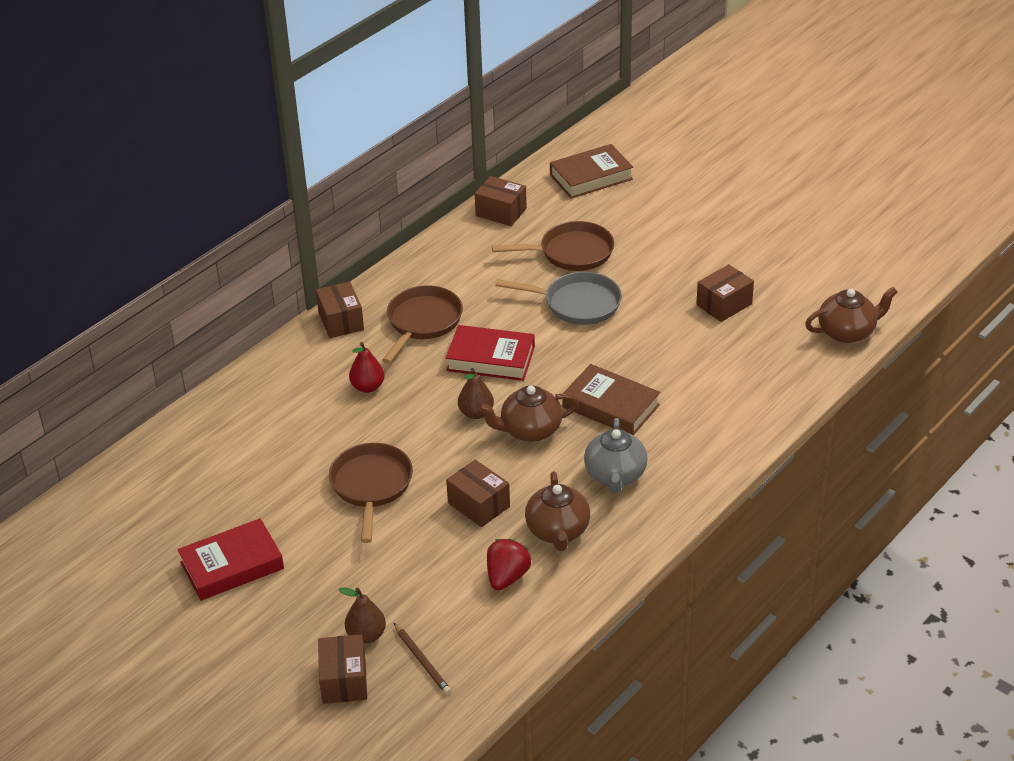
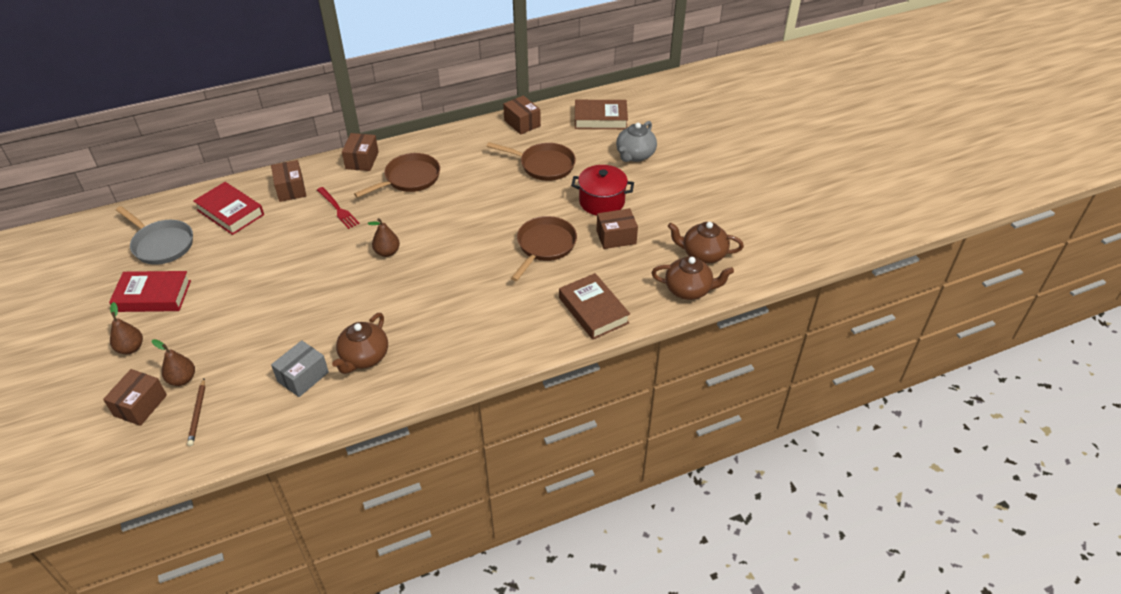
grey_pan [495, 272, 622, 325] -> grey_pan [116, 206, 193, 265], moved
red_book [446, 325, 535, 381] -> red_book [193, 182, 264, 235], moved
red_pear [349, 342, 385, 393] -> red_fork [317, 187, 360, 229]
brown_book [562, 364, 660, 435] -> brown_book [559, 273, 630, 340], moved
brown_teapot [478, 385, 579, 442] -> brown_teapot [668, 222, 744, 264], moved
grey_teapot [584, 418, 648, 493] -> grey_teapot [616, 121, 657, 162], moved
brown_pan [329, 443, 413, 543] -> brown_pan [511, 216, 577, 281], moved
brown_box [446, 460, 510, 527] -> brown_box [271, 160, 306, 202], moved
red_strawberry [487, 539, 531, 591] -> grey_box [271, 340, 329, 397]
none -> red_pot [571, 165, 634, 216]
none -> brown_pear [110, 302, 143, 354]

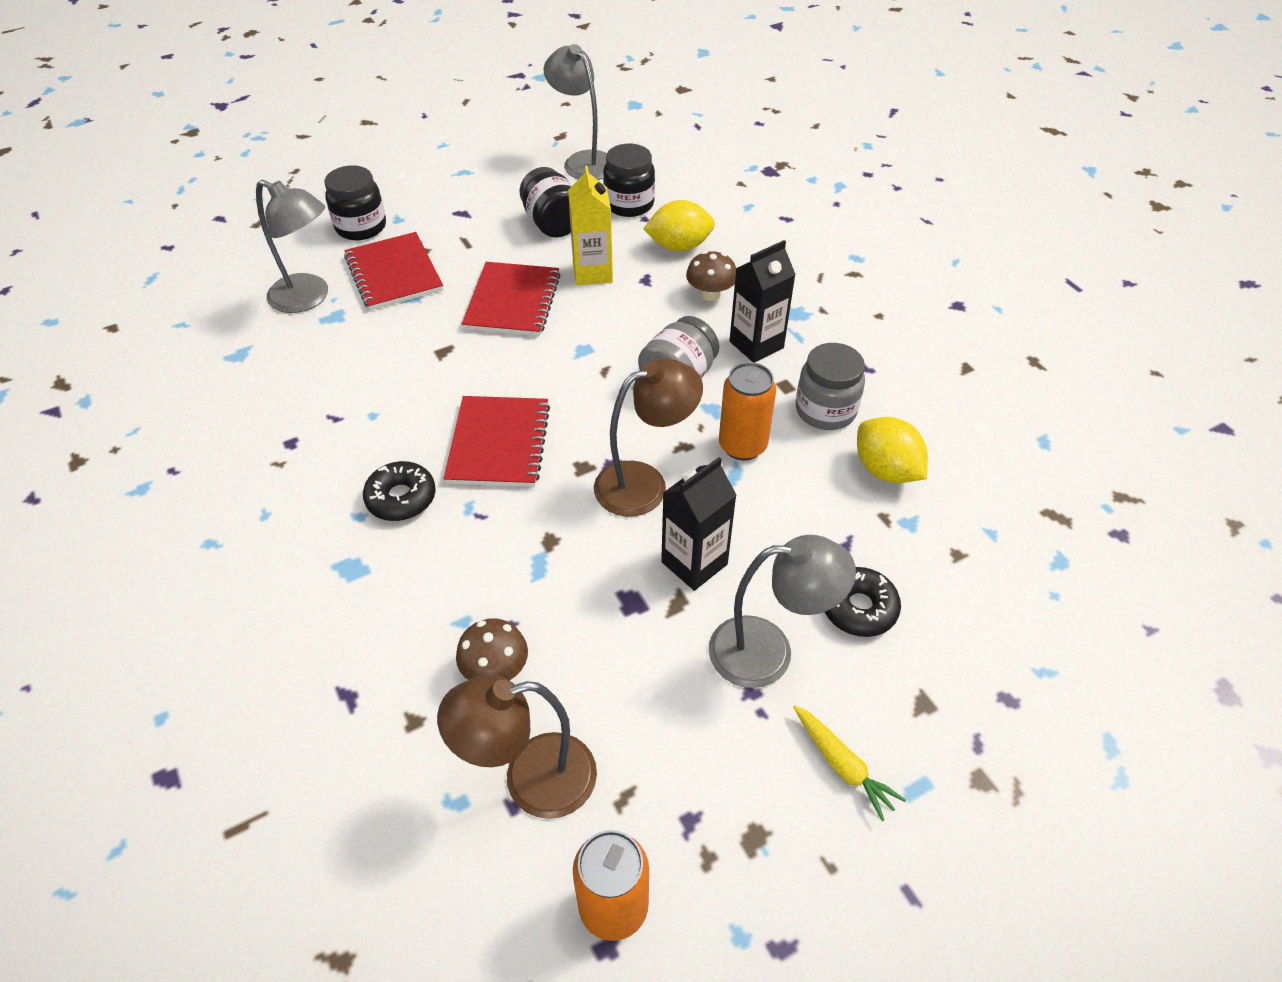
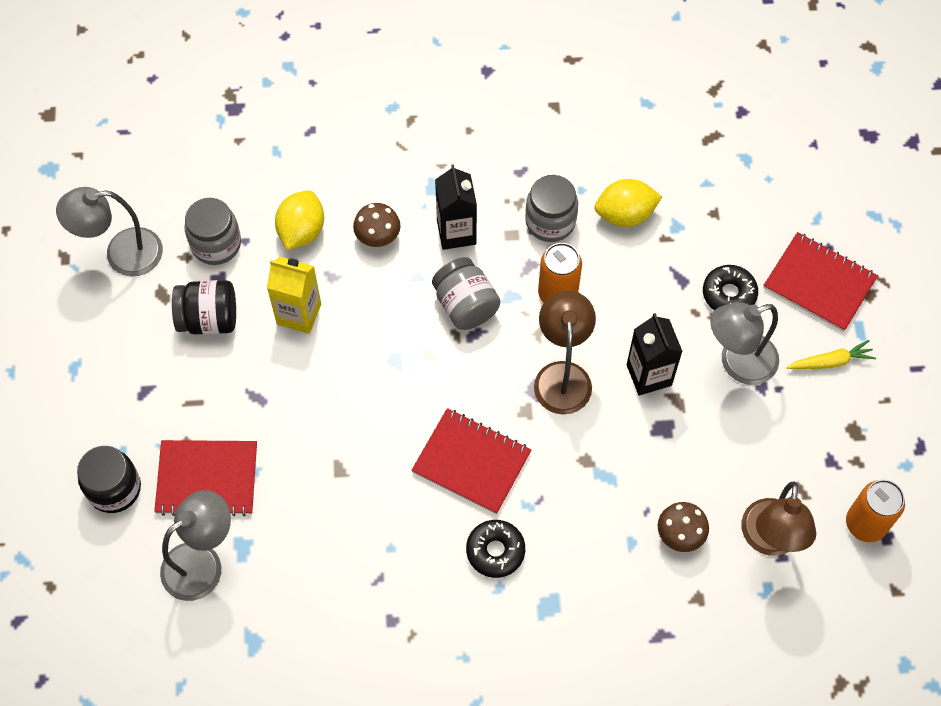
black_jar [603, 144, 655, 217] -> grey_jar [184, 198, 241, 265]
red_notebook [462, 262, 561, 336] -> red_notebook [763, 232, 878, 332], moved
grey_lamp [709, 535, 856, 688] -> grey_lamp [710, 302, 779, 385], 135 degrees counterclockwise

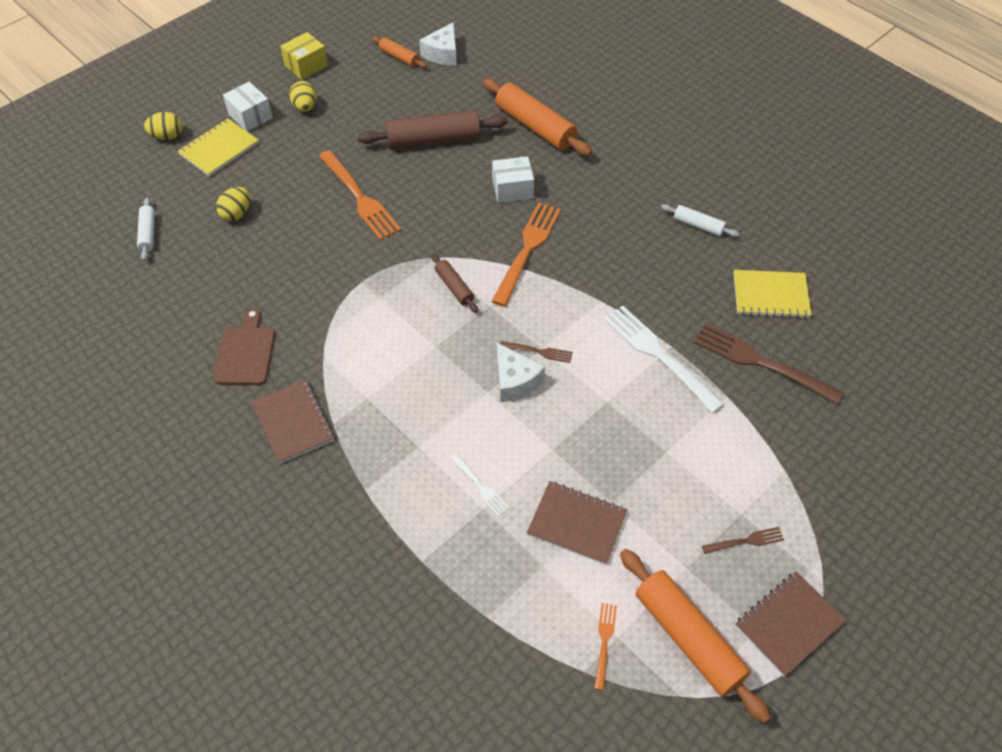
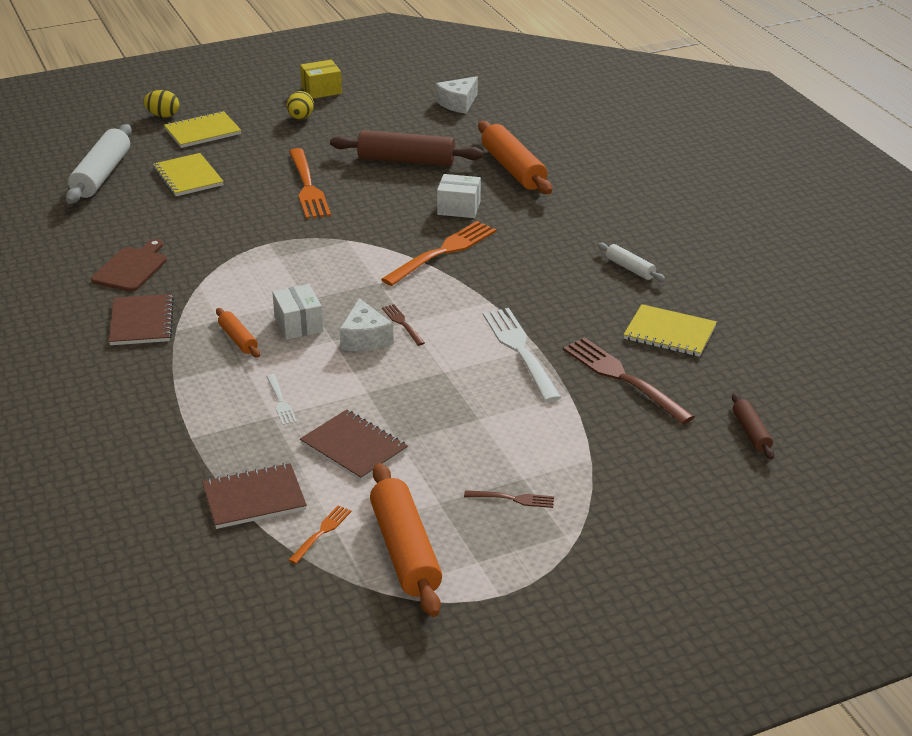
orange_rolling_pin [372, 36, 427, 68] -> orange_rolling_pin [216, 308, 260, 358], moved
white_box [223, 82, 273, 132] -> white_box [272, 284, 323, 340], moved
yellow_egg [216, 187, 250, 221] -> yellow_notebook [153, 153, 224, 196]
white_rolling_pin [137, 198, 155, 261] -> white_rolling_pin [66, 124, 132, 204], x1.94
brown_rolling_pin [431, 253, 478, 313] -> brown_rolling_pin [732, 393, 774, 459], moved
brown_fork [500, 341, 573, 363] -> brown_fork [382, 304, 425, 346], 150 degrees counterclockwise
brown_notebook [735, 571, 846, 677] -> brown_notebook [202, 463, 307, 529], moved

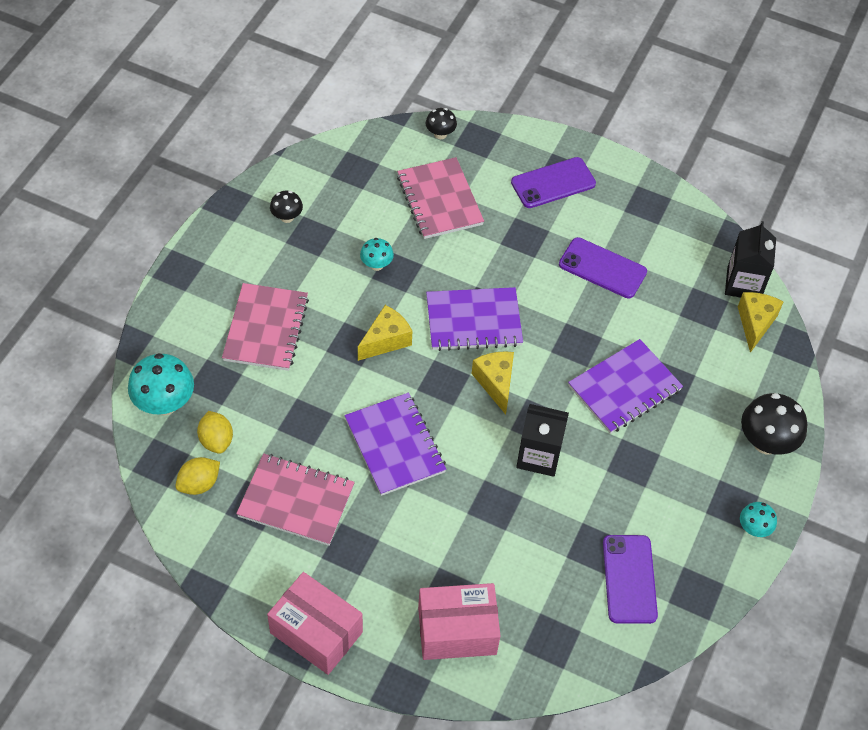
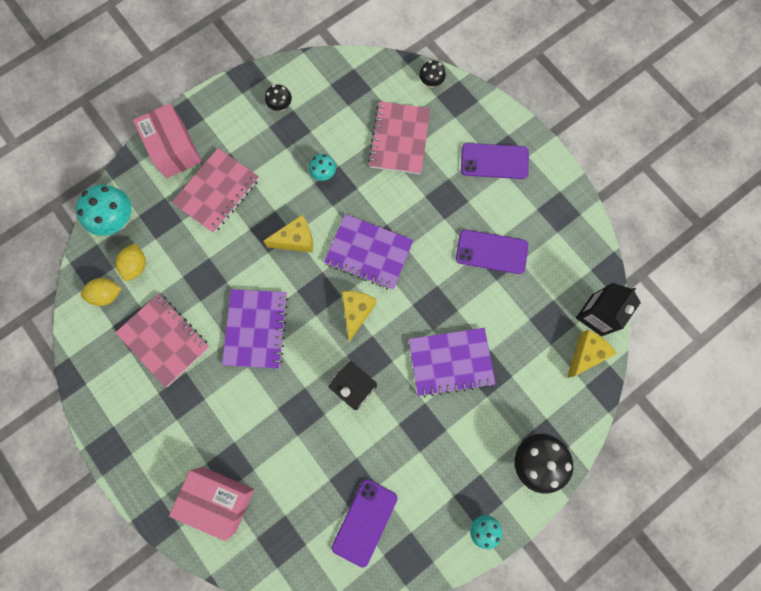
purple_phone [559, 237, 647, 298] -> purple_phone [456, 230, 528, 274], 45 degrees counterclockwise
pink_box [267, 572, 363, 675] -> pink_box [133, 103, 202, 178], moved

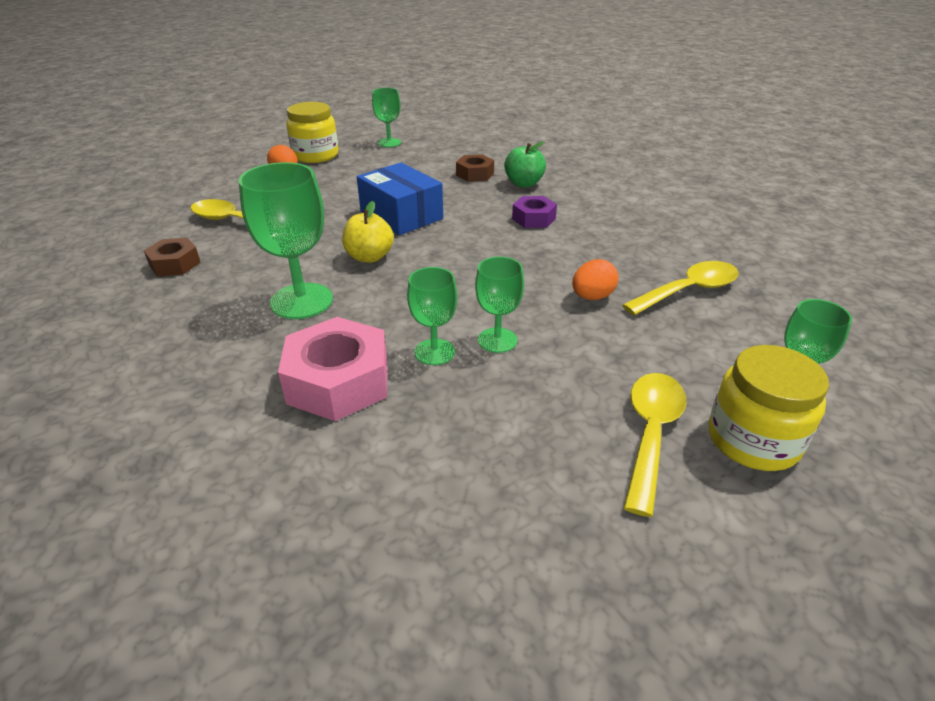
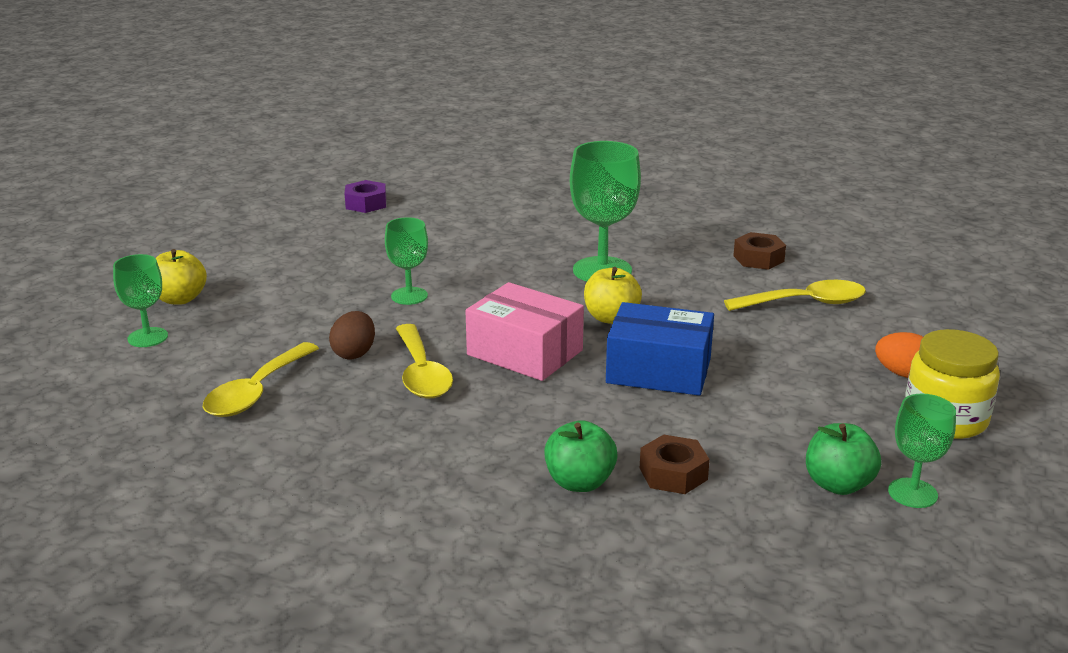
purple_nut [512, 196, 557, 228] -> purple_nut [345, 180, 386, 213], moved
orange_egg [572, 259, 618, 300] -> brown_egg [329, 311, 375, 359]
green_goblet [407, 267, 457, 365] -> none
pink_nut [278, 317, 387, 421] -> none
yellow_jar [708, 345, 829, 471] -> yellow_apple [156, 249, 207, 305]
yellow_spoon [624, 373, 687, 517] -> yellow_spoon [396, 324, 453, 398], moved
none -> pink_box [465, 282, 584, 381]
none -> green_apple [806, 423, 881, 495]

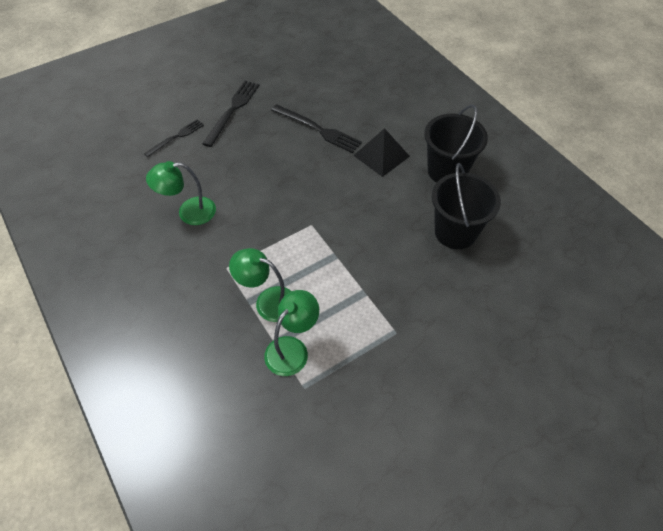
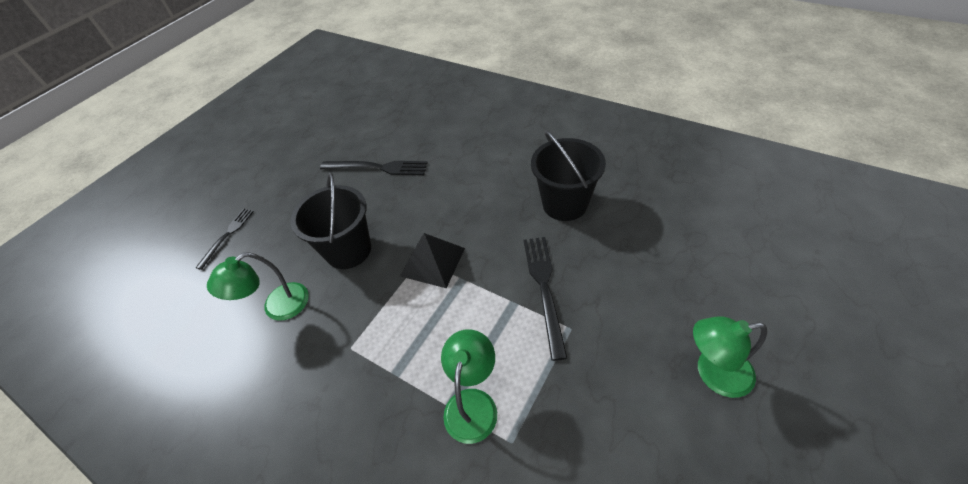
black_fork [202, 81, 259, 147] -> black_fork [524, 237, 567, 361], moved
black_bucket [424, 104, 488, 183] -> black_bucket [290, 173, 371, 269], moved
black_pyramid [353, 128, 410, 177] -> black_pyramid [400, 233, 465, 288], moved
green_lamp [229, 248, 292, 322] -> green_lamp [693, 317, 767, 398], moved

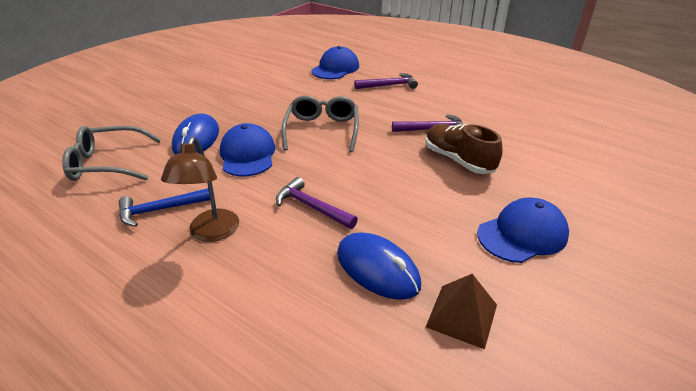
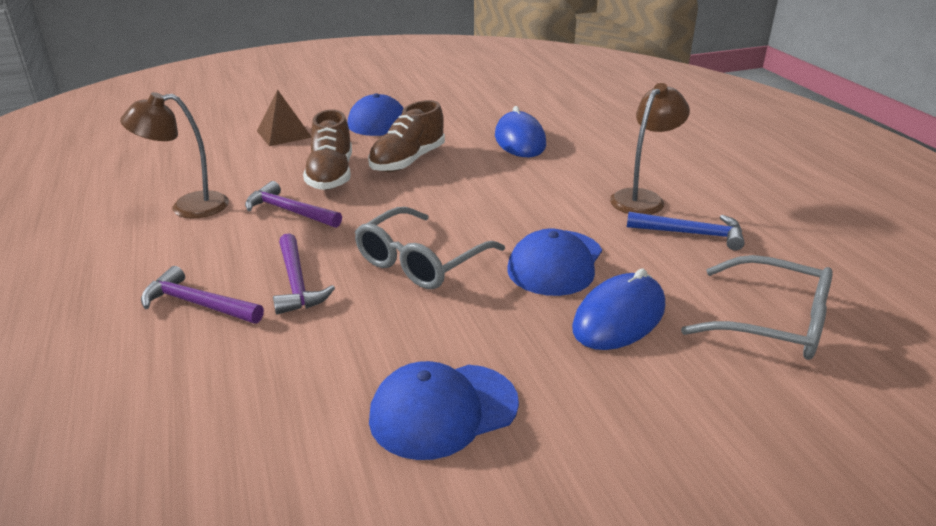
blue_cap [312, 46, 359, 79] -> blue_cap [369, 361, 519, 460], moved
purple_hammer [276, 177, 358, 229] -> purple_hammer [273, 233, 335, 315], moved
brown_pyramid [426, 274, 497, 350] -> brown_pyramid [257, 90, 312, 146], moved
none -> brown_lamp [120, 92, 229, 218]
none -> brown_shoe [368, 100, 445, 172]

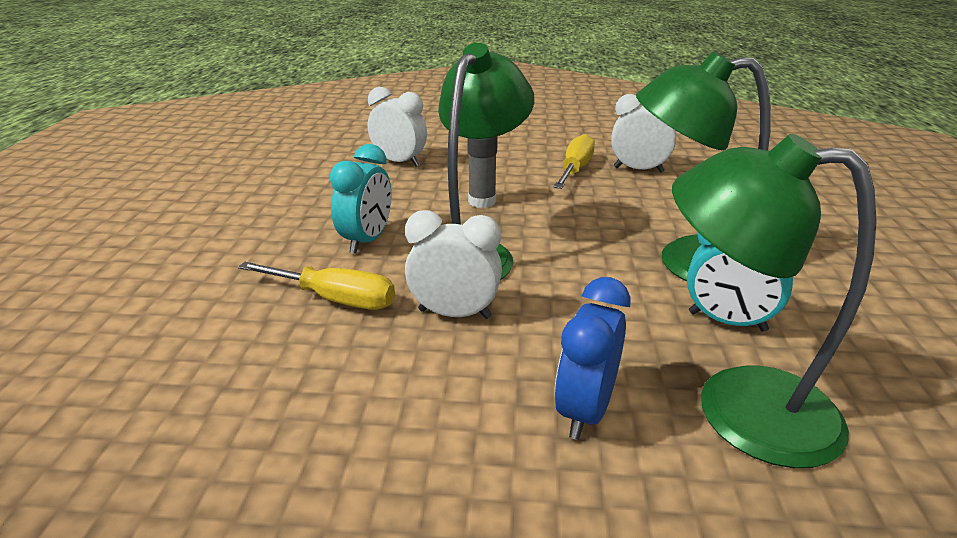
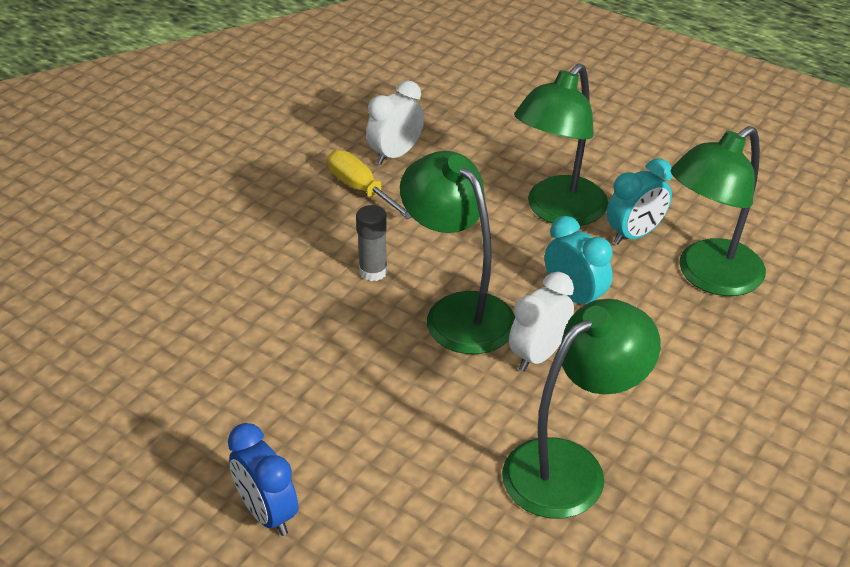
white_clock [368, 87, 427, 167] -> none
turquoise_clock [330, 144, 391, 254] -> turquoise_clock [545, 216, 613, 304], moved
yellow_screwdriver [238, 262, 395, 310] -> none
blue_clock [554, 277, 631, 440] -> blue_clock [228, 423, 298, 536], moved
none -> green_lamp [502, 299, 661, 519]

